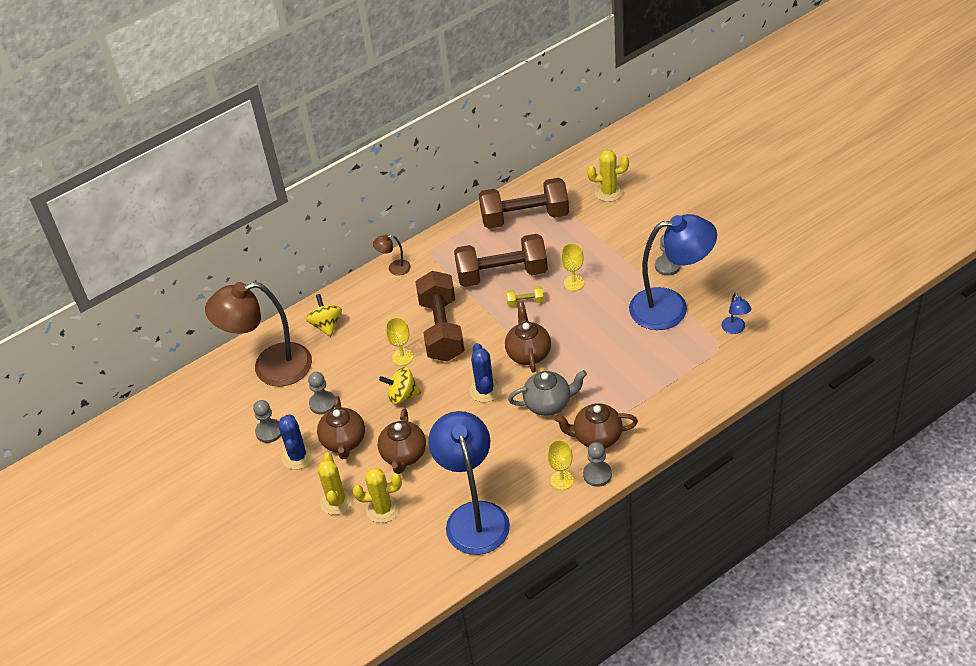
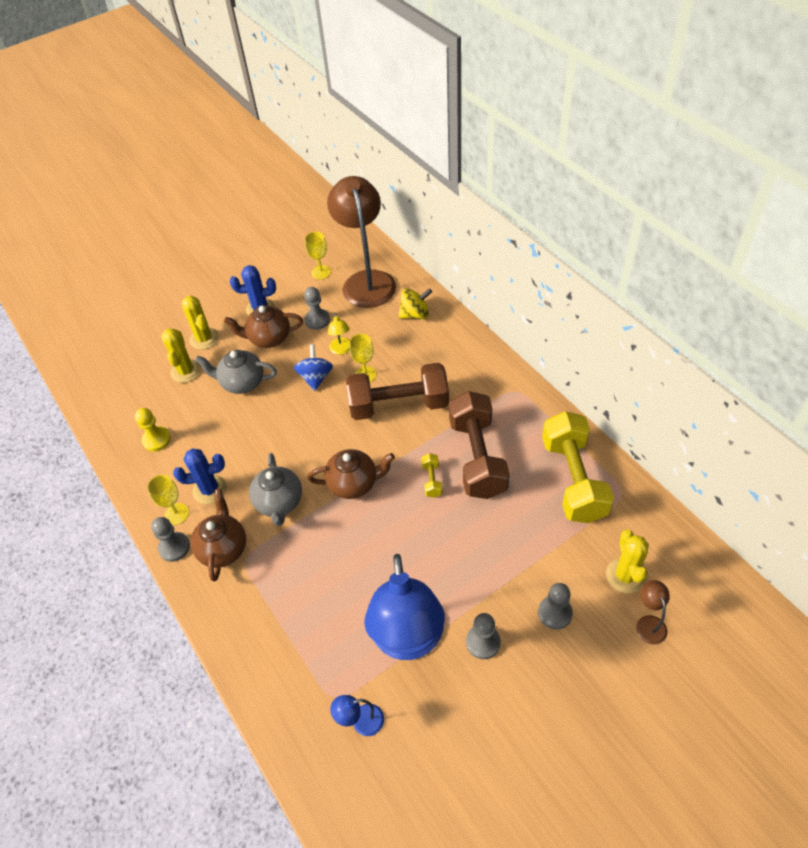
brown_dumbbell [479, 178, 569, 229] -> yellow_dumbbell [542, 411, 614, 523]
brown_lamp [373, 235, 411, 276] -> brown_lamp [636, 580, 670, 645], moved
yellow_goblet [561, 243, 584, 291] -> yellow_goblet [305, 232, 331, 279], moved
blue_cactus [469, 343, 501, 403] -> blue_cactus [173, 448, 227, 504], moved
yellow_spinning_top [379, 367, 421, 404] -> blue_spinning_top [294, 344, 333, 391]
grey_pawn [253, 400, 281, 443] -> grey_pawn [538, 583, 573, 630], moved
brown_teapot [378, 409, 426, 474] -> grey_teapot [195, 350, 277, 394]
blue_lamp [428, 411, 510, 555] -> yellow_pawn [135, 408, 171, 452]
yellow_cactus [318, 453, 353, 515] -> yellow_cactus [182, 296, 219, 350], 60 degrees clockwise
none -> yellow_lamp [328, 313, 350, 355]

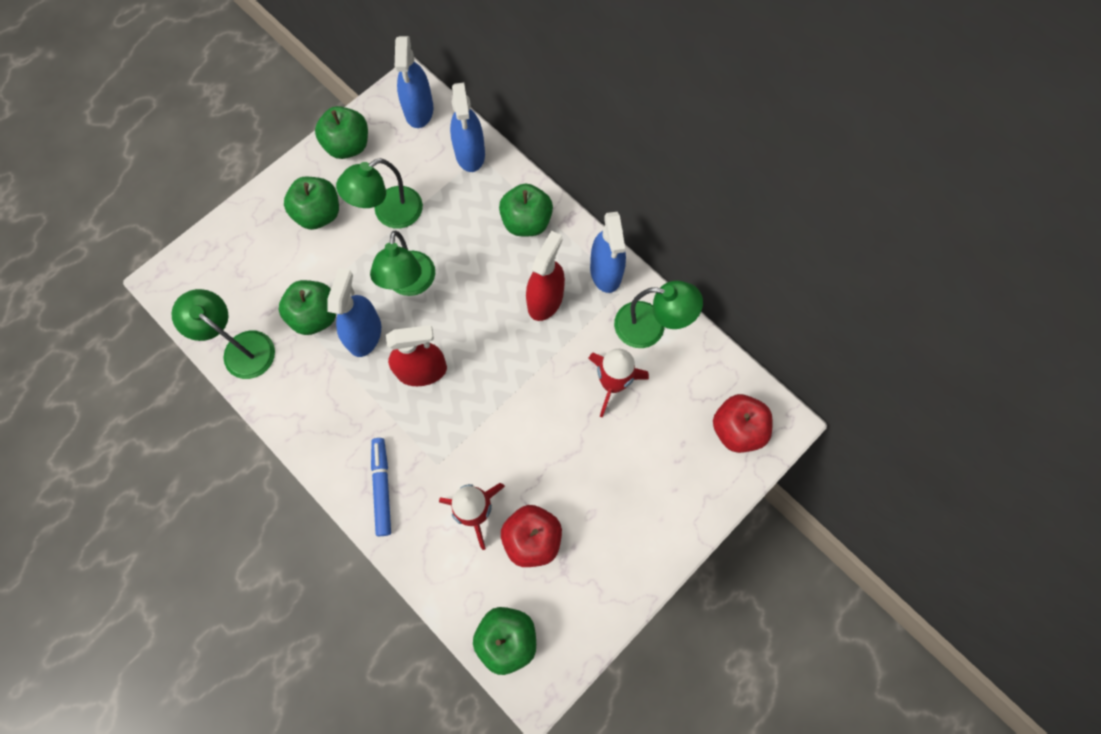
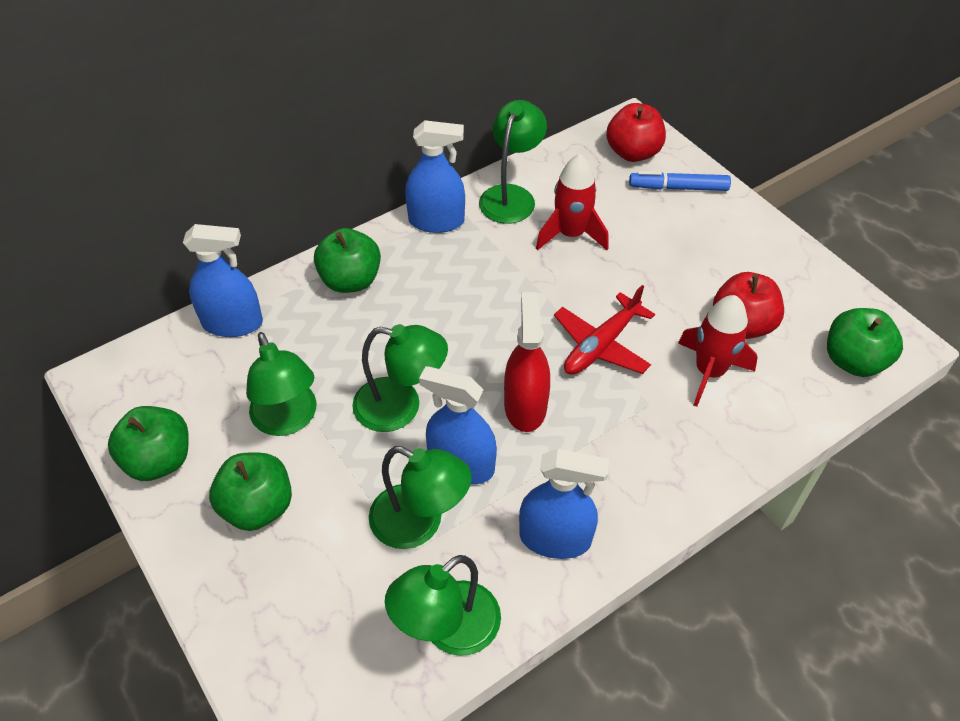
blue_spray_bottle [395, 36, 433, 128] -> blue_spray_bottle [519, 449, 609, 559], moved
red_spray_bottle [526, 231, 565, 321] -> none
green_apple [279, 280, 336, 335] -> green_lamp [369, 446, 472, 549]
blue_marker [371, 438, 391, 536] -> blue_marker [629, 171, 731, 191], moved
none -> red_plane [554, 285, 655, 375]

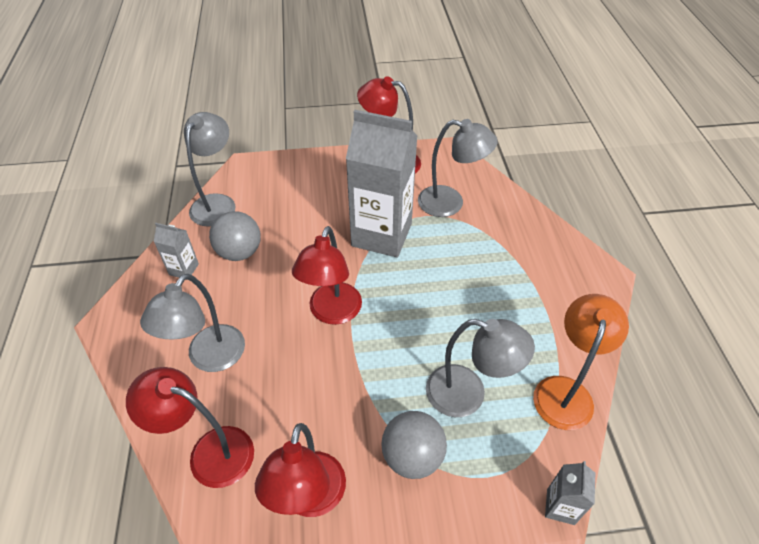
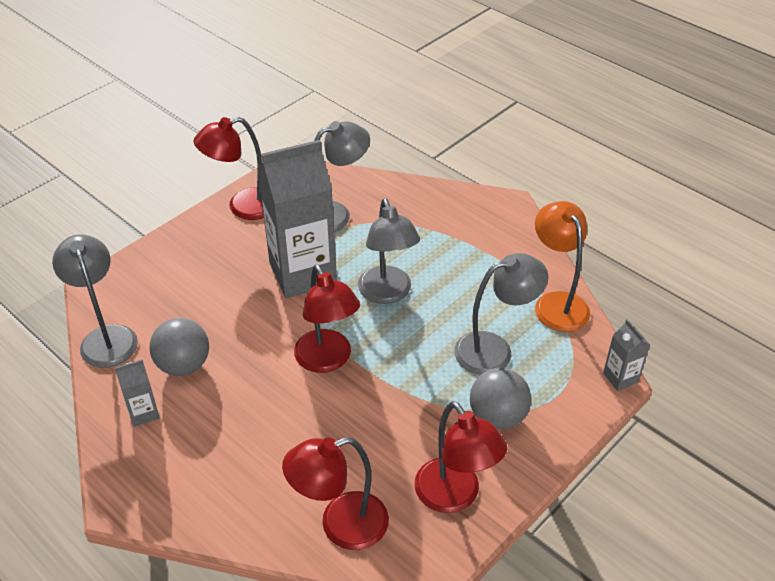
grey_lamp [140, 274, 245, 372] -> grey_lamp [358, 198, 420, 304], moved

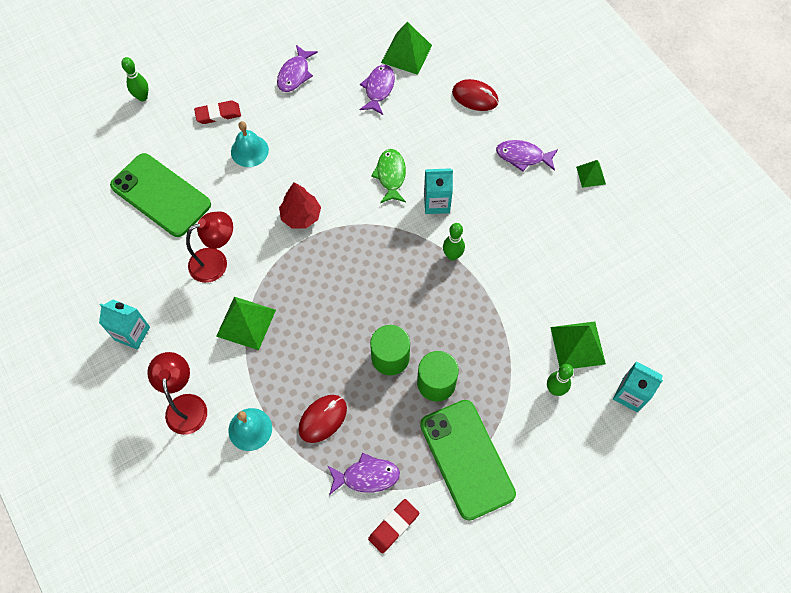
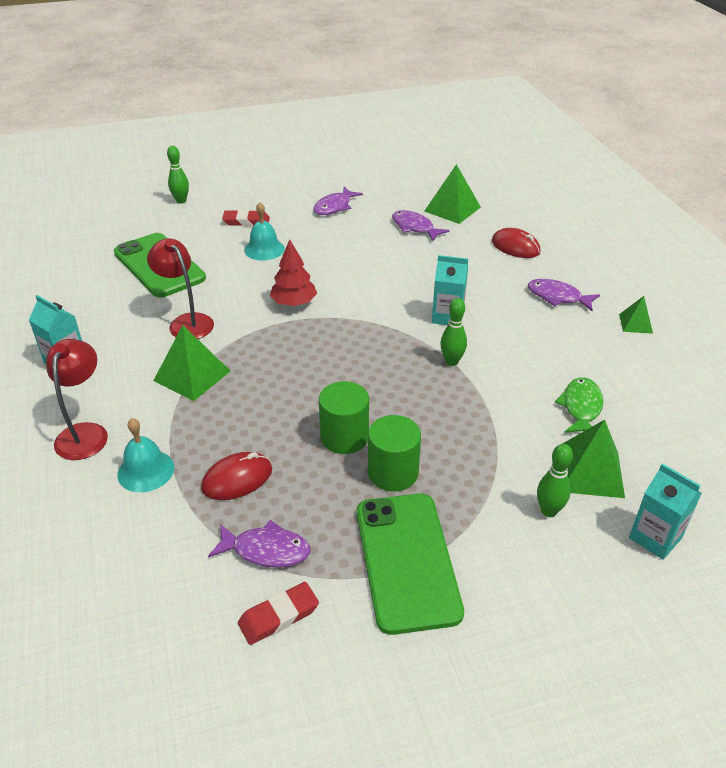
purple_fish [360, 65, 395, 115] -> purple_fish [392, 210, 450, 241], 75 degrees counterclockwise
green_fish [371, 149, 406, 203] -> green_fish [555, 377, 603, 433], moved
red_lamp [186, 211, 233, 283] -> red_lamp [147, 238, 214, 339], 120 degrees counterclockwise

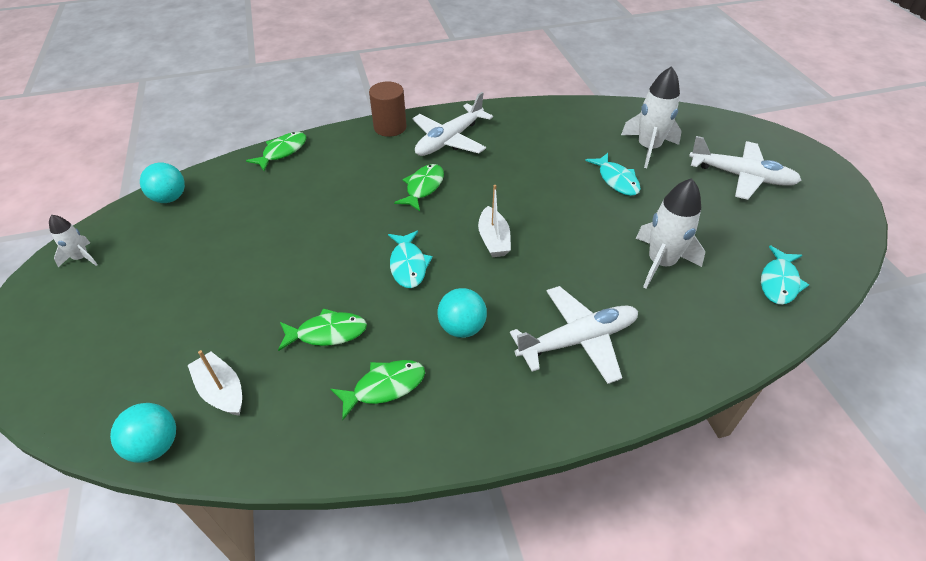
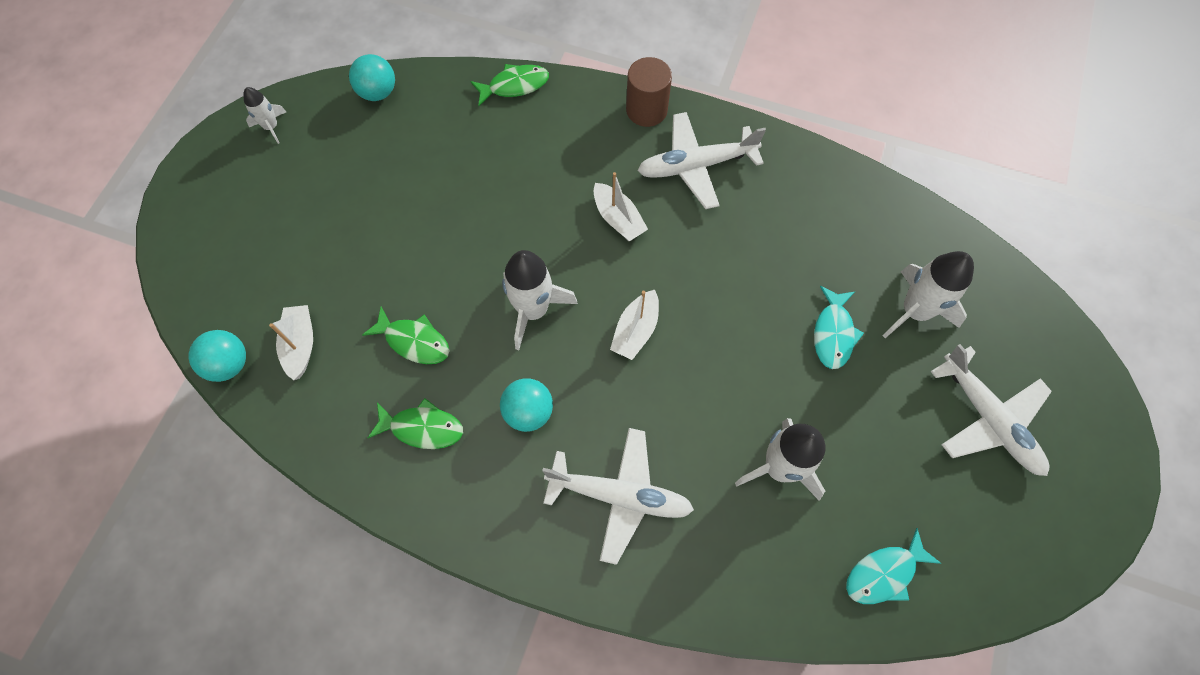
green_fish [394, 164, 444, 211] -> white_boat [594, 172, 648, 241]
turquoise_fish [388, 231, 433, 288] -> white_rocket [502, 250, 578, 350]

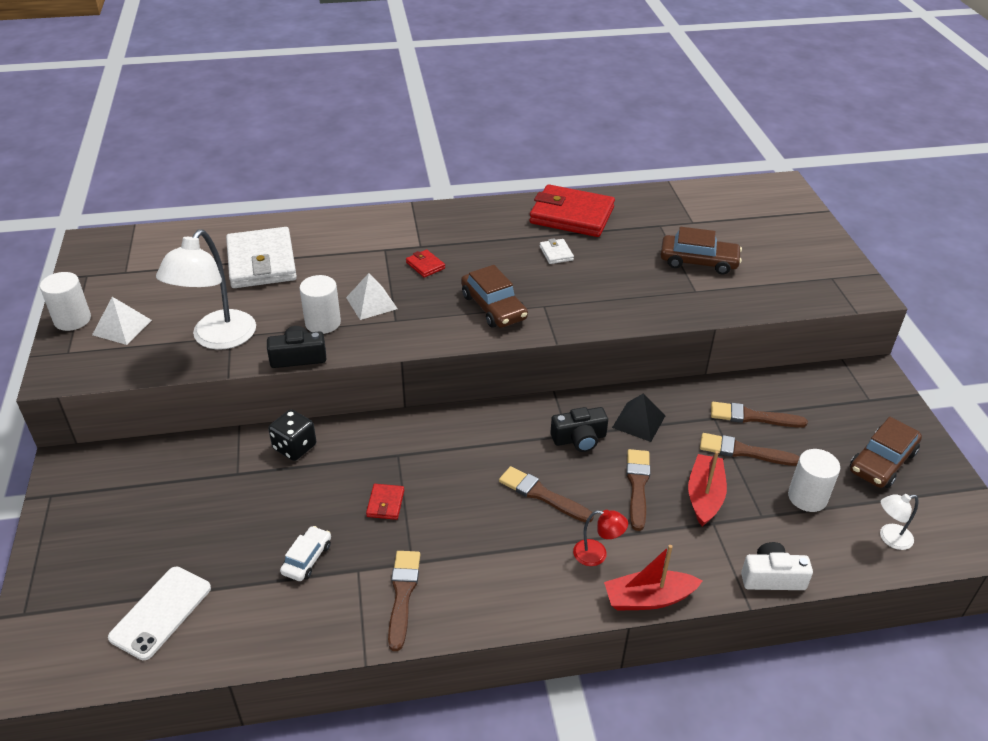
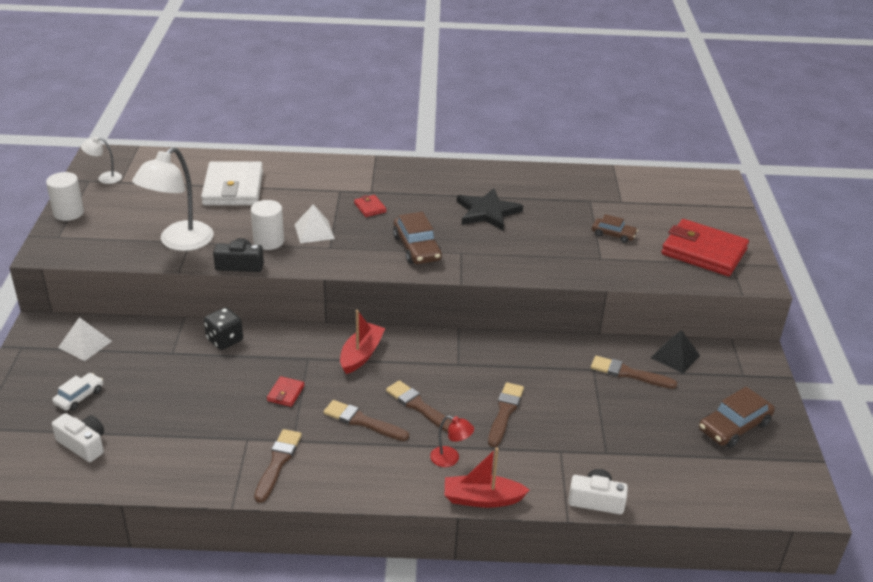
red_wallet [530, 184, 615, 237] -> red_wallet [661, 219, 749, 276], moved
brown_car [660, 227, 742, 275] -> brown_car [592, 214, 638, 243], x0.62
white_wallet [540, 238, 574, 264] -> black_star [457, 188, 523, 231]
white_pyramid [92, 297, 152, 345] -> white_pyramid [58, 317, 112, 361], moved
black_pyramid [612, 393, 665, 442] -> black_pyramid [651, 330, 700, 373], moved
black_camera [550, 407, 608, 452] -> none
brown_brush [700, 433, 799, 466] -> brown_brush [323, 400, 409, 441], moved
white_cylinder [788, 449, 840, 512] -> none
red_boat [688, 451, 727, 526] -> red_boat [340, 310, 386, 374], moved
white_lamp [880, 494, 918, 550] -> white_lamp [81, 137, 122, 184], moved
white_car [280, 526, 331, 581] -> white_car [52, 373, 103, 411], moved
white_phone [108, 567, 211, 660] -> white_camera [52, 413, 104, 462]

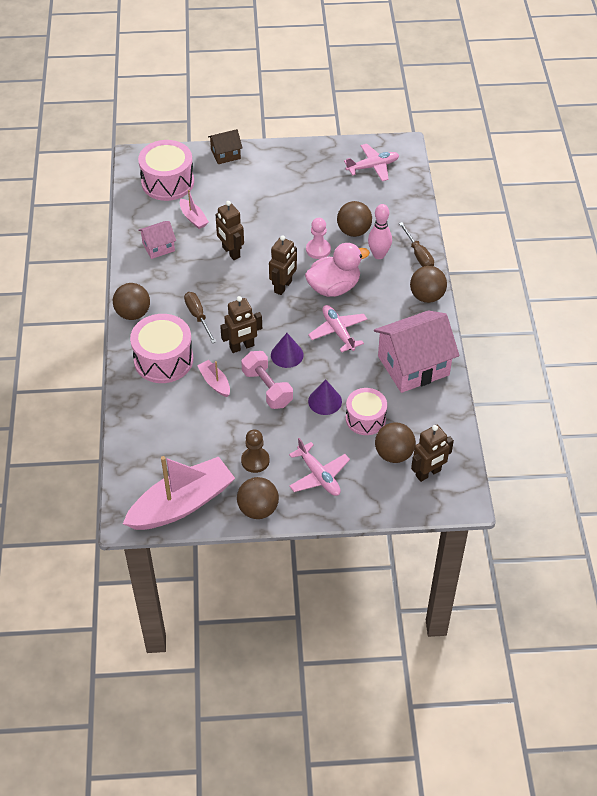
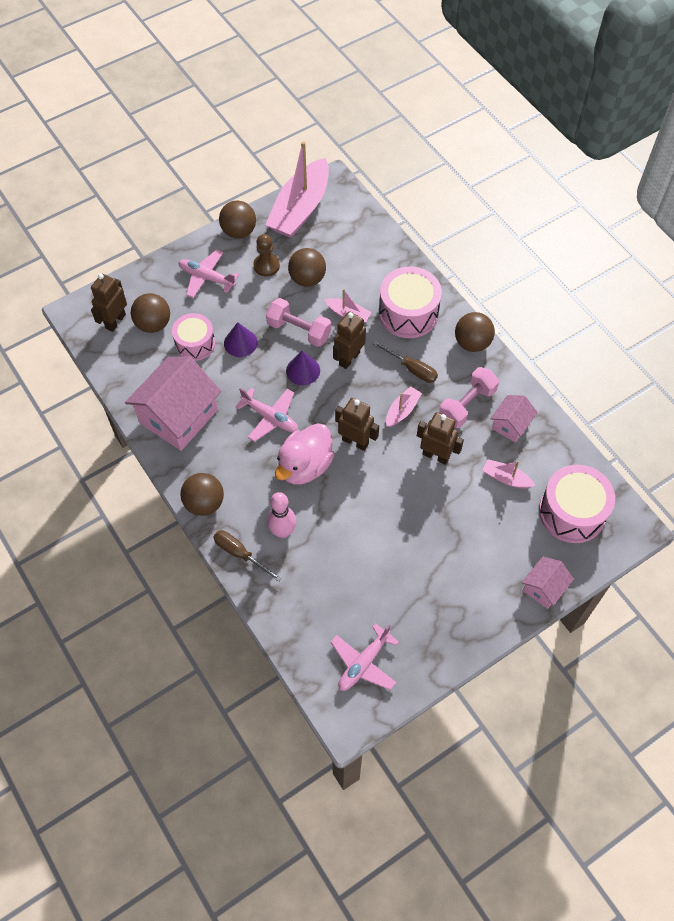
brown_house [208, 129, 242, 164] -> pink_house [522, 556, 574, 609]
brown_ball [337, 201, 372, 237] -> brown_ball [288, 248, 326, 287], moved
pink_pawn [306, 218, 331, 259] -> none
brown_robot [269, 235, 297, 295] -> brown_robot [335, 398, 379, 451], 120 degrees clockwise
none -> pink_dumbbell [439, 367, 499, 428]
none -> pink_boat [386, 386, 422, 427]

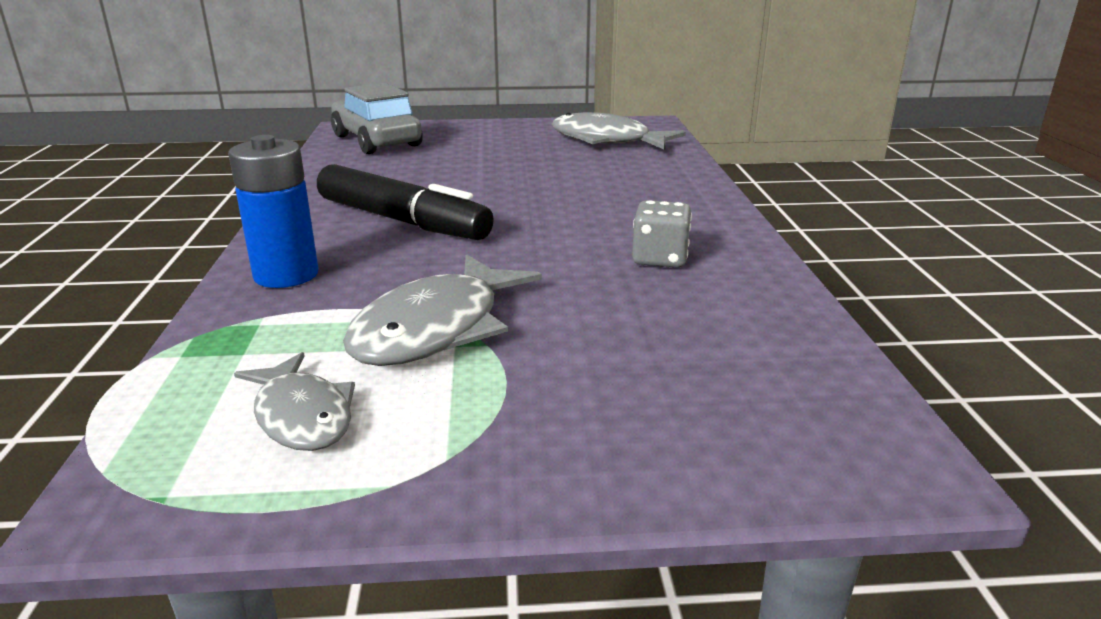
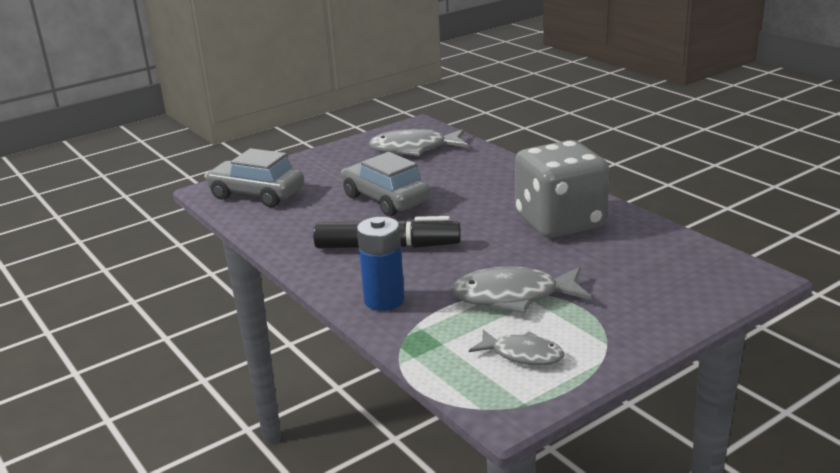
grey_dice [632, 200, 692, 268] -> grey_dice [515, 140, 609, 238], x2.32
grey_fish [343, 254, 542, 366] -> grey_fish [451, 267, 592, 314], 90 degrees clockwise
none -> grey_car [341, 152, 430, 217]

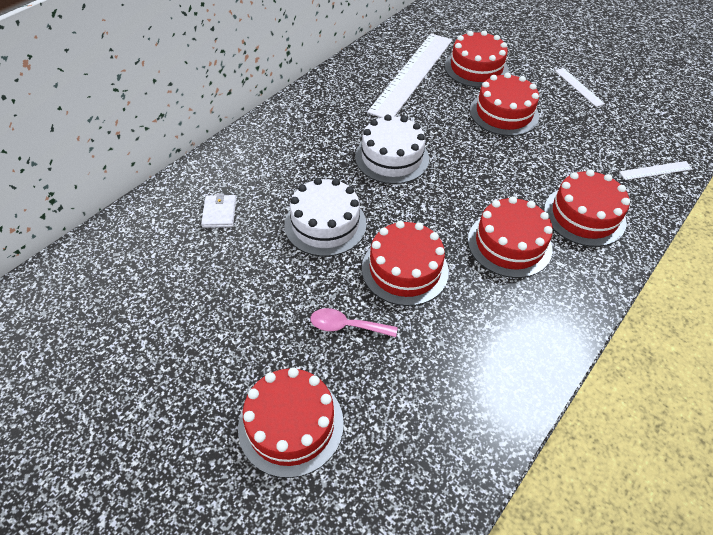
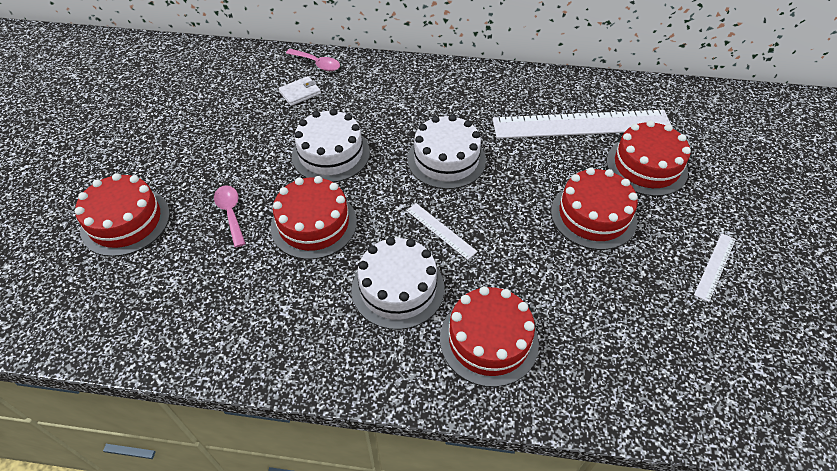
white_ruler [619, 161, 692, 180] -> white_ruler [406, 203, 478, 260], moved
red_cake [468, 196, 553, 278] -> white_cake [352, 237, 444, 330]
none -> pink_spoon [286, 49, 340, 71]

